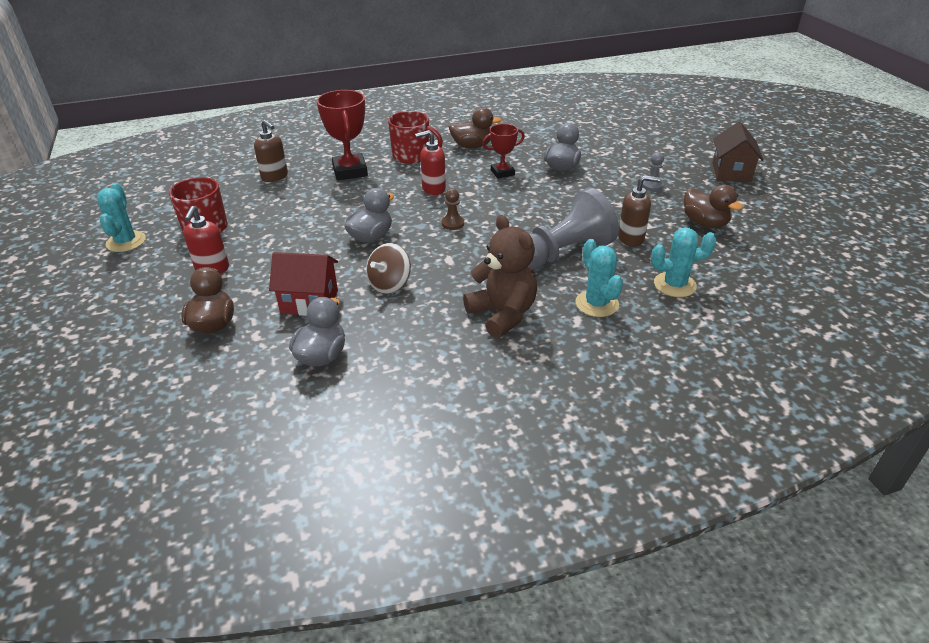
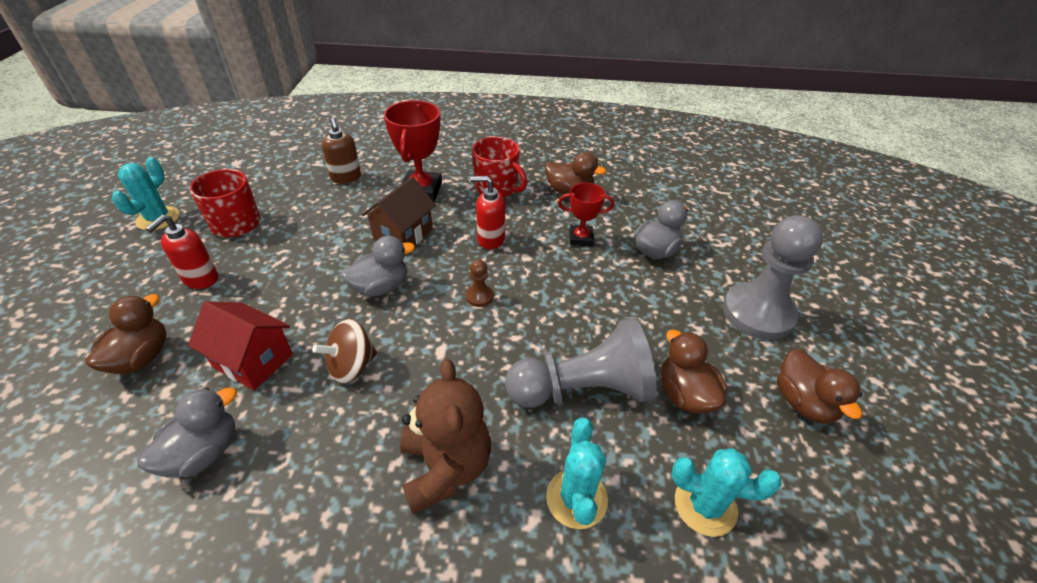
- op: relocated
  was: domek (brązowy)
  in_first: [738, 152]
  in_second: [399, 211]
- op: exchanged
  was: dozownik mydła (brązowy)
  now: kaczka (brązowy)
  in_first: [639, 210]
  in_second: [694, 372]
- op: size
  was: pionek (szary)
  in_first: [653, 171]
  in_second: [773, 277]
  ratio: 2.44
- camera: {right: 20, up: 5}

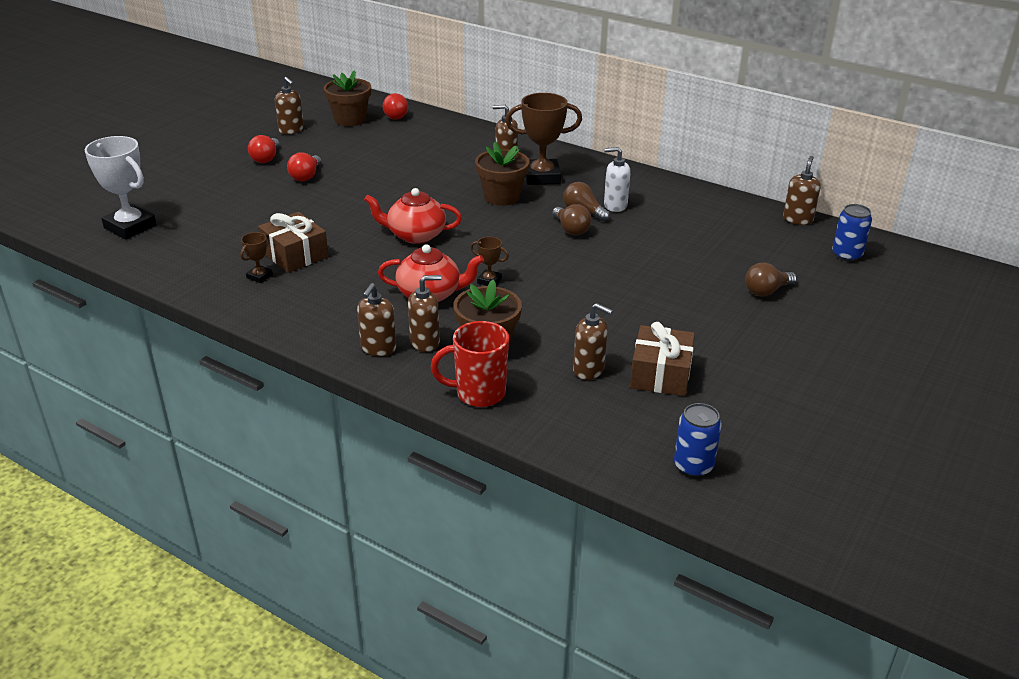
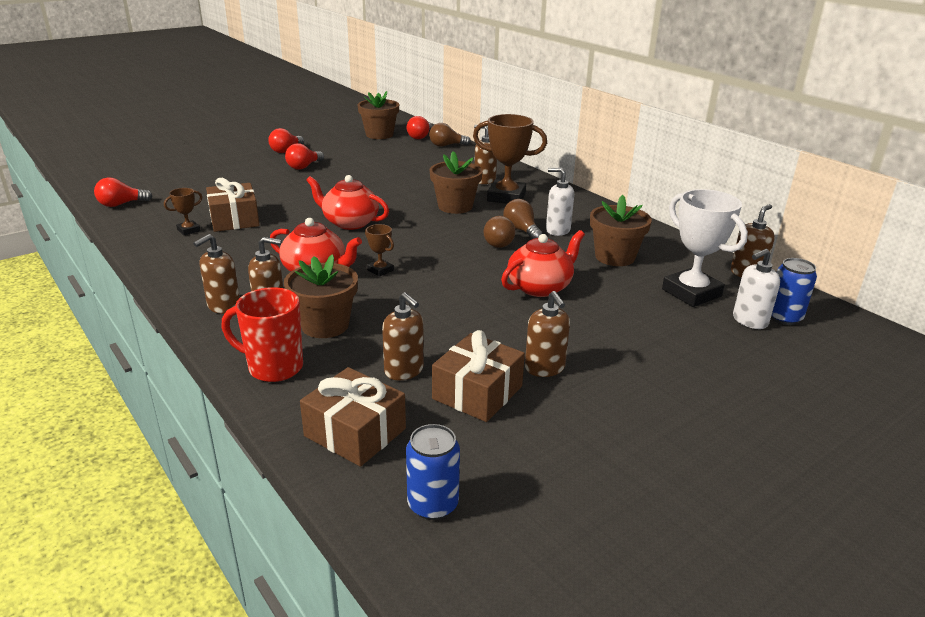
- op: appeared
  now: żarówka (czerwony)
  in_second: [123, 192]
- op: appeared
  now: prezent (brązowy)
  in_second: [353, 417]
- op: appeared
  now: imbryk (czerwony)
  in_second: [543, 263]
- op: appeared
  now: doniczka (brązowy)
  in_second: [621, 230]
- op: appeared
  now: dozownik mydła (biały)
  in_second: [756, 289]
- op: relocated
  was: puchar (biały)
  in_first: [121, 188]
  in_second: [705, 248]
- op: relocated
  was: dozownik mydła (brązowy)
  in_first: [289, 105]
  in_second: [547, 334]
- op: relocated
  was: żarówka (brązowy)
  in_first: [771, 279]
  in_second: [450, 135]
- camera: {right: 20, up: -5}

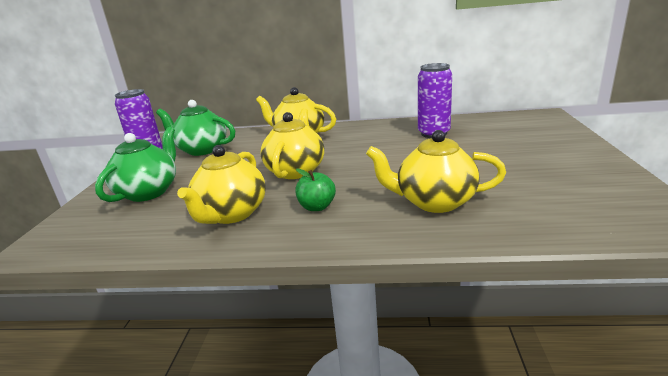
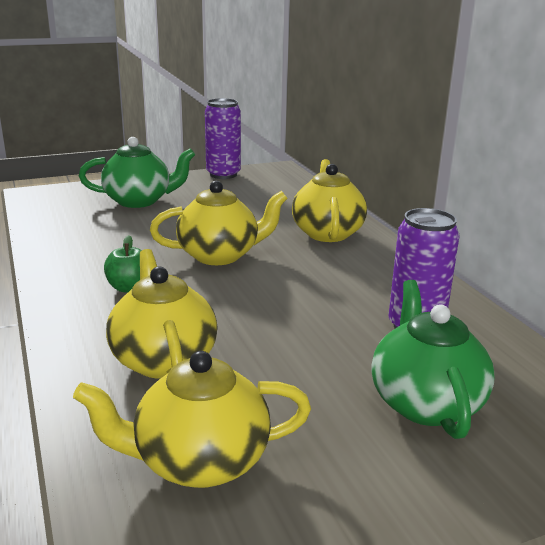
- op: relocated
  was: imbryk (zielony)
  in_first: [195, 128]
  in_second: [433, 359]
- op: relocated
  was: imbryk (żółty)
  in_first: [221, 184]
  in_second: [192, 419]
- camera: {right: 60, up: 0}

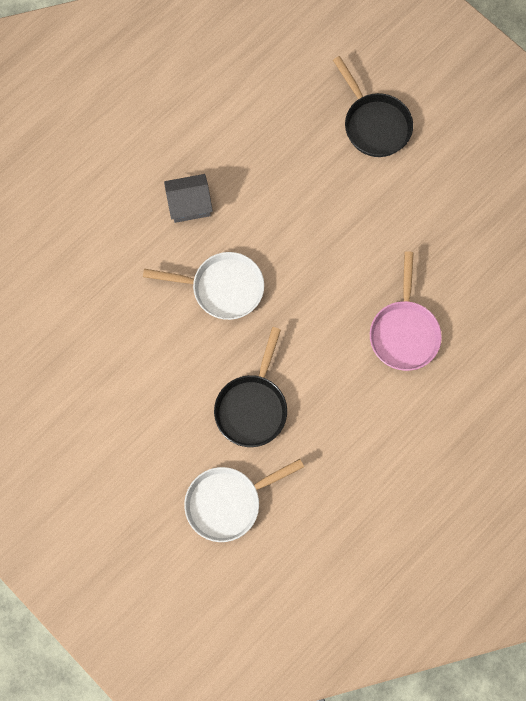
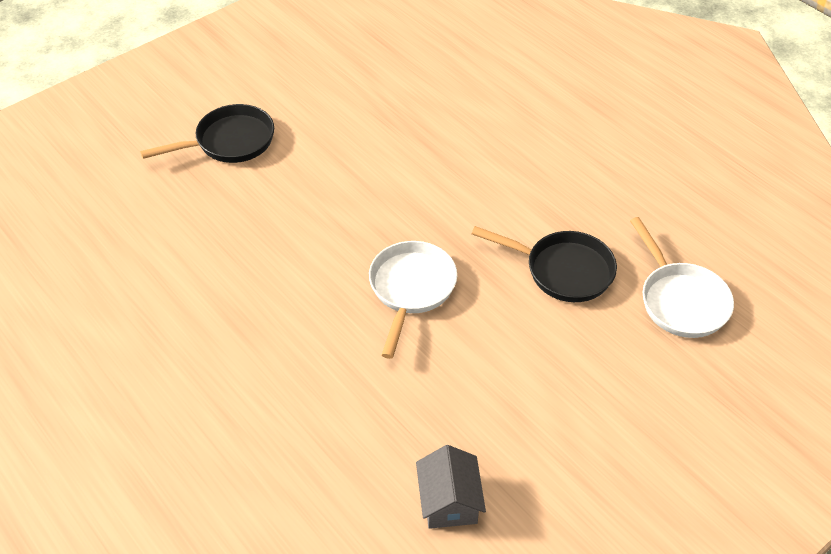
- op: missing
  was: patelnia (różowy)
  in_first: [406, 311]
- op: relocated
  was: domek (szary)
  in_first: [188, 198]
  in_second: [451, 487]
- camera: {right: -85, up: -25}

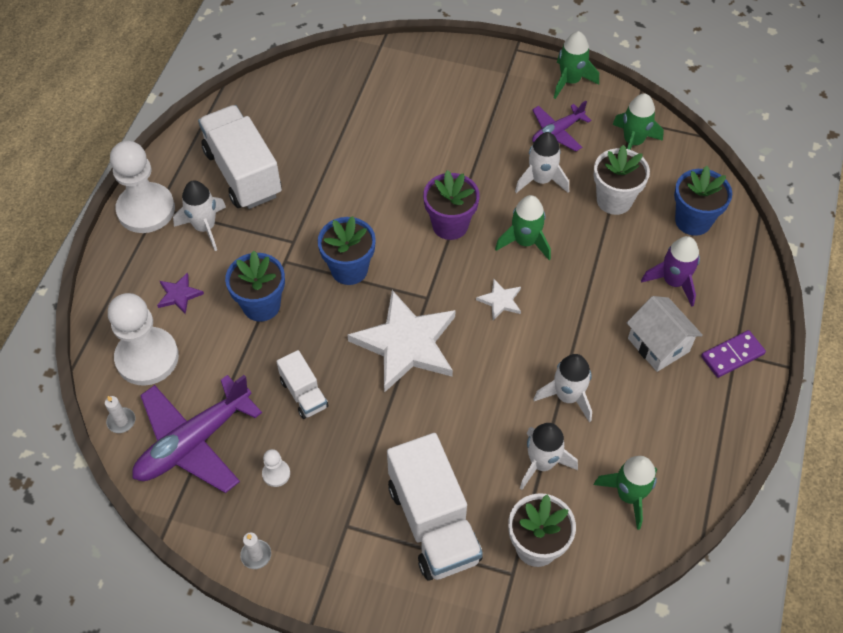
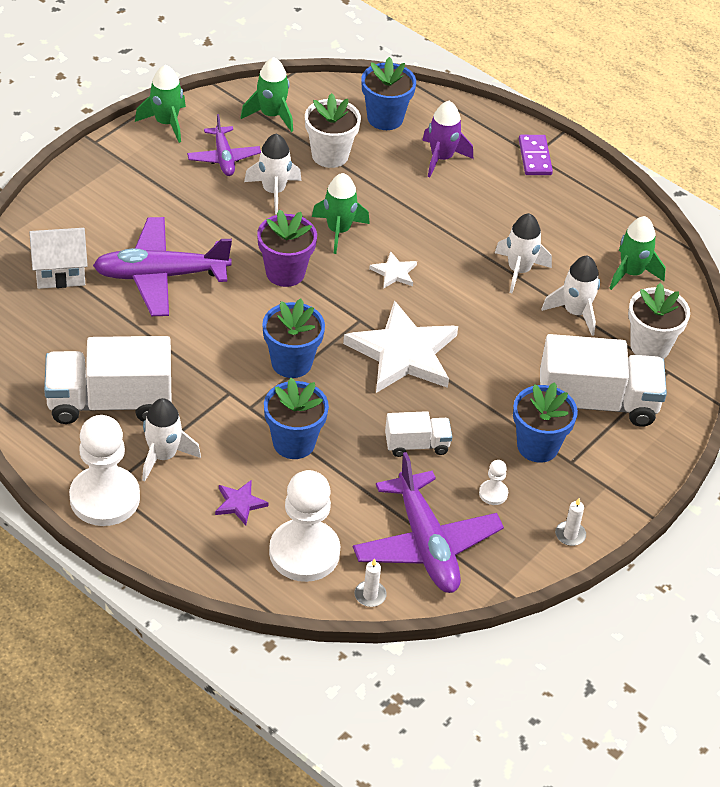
- op: appeared
  now: samolot (fioletowy)
  in_second: [162, 266]
- op: appeared
  now: doniczka (niebieski)
  in_second: [545, 422]
- op: relocated
  was: domek (biały)
  in_first: [665, 334]
  in_second: [58, 258]
- camera: {right: -70, up: -10}

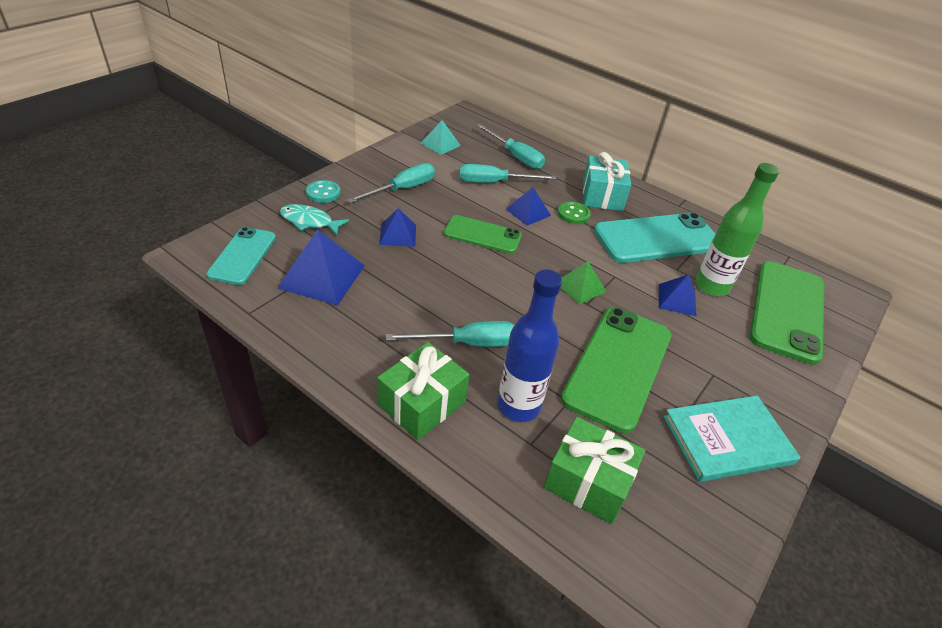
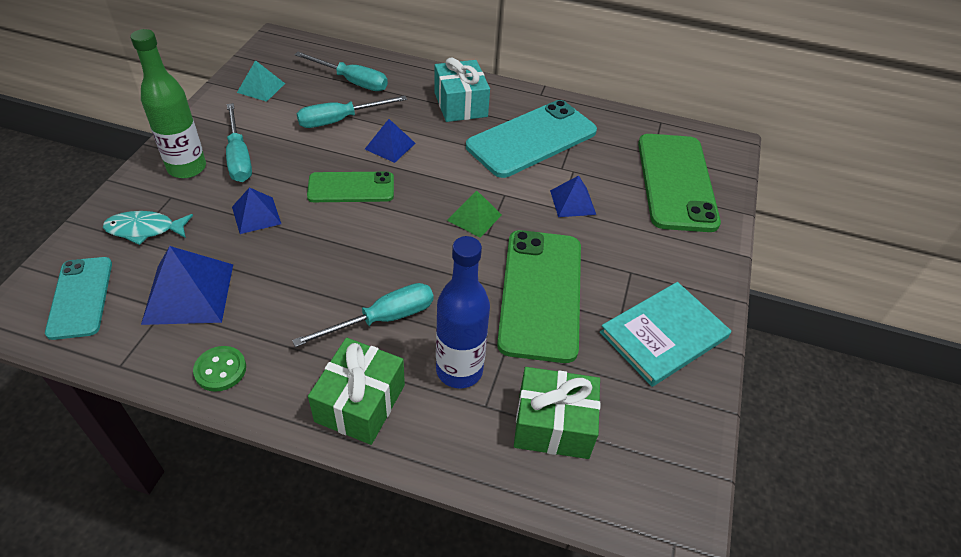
- op: missing
  was: guzik (turkusowy)
  in_first: [323, 191]
- op: relocated
  was: guzik (zielony)
  in_first: [574, 212]
  in_second: [219, 369]
- op: relocated
  was: butelka (zielony)
  in_first: [737, 229]
  in_second: [168, 103]
- op: spun
  was: śrubokręt (turkusowy)
  in_first: [391, 183]
  in_second: [239, 142]
  clockwise: 135
- camera: {right: -20, up: 5}

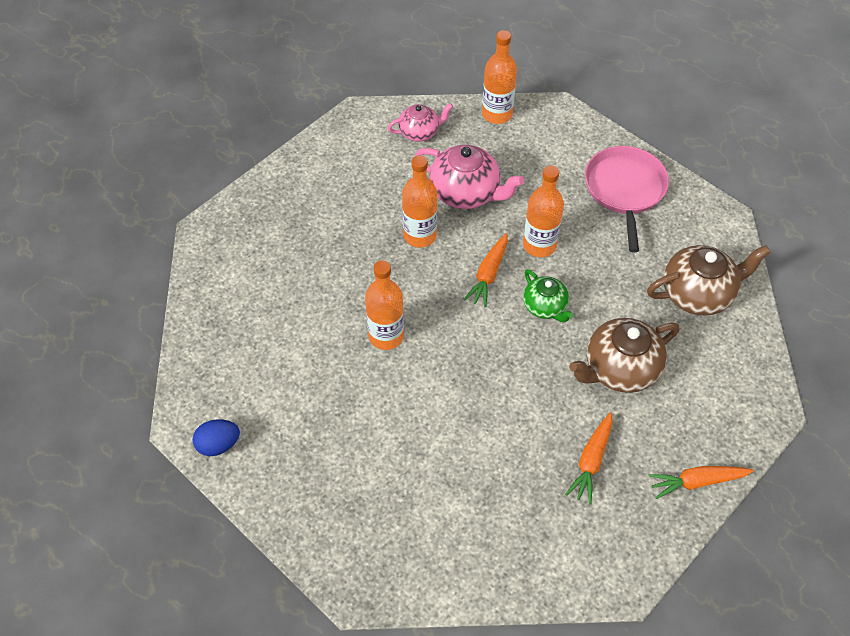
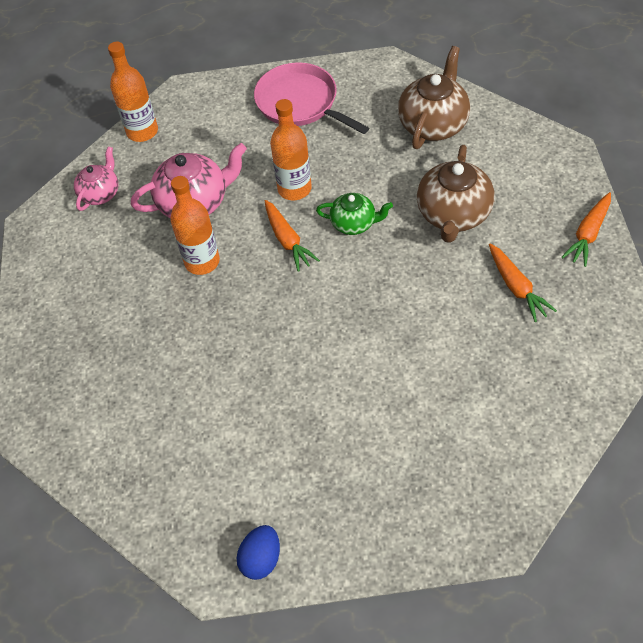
- op: missing
  was: butelka (pomarańczowy)
  in_first: [384, 305]
- camera: {right: -45, up: 0}

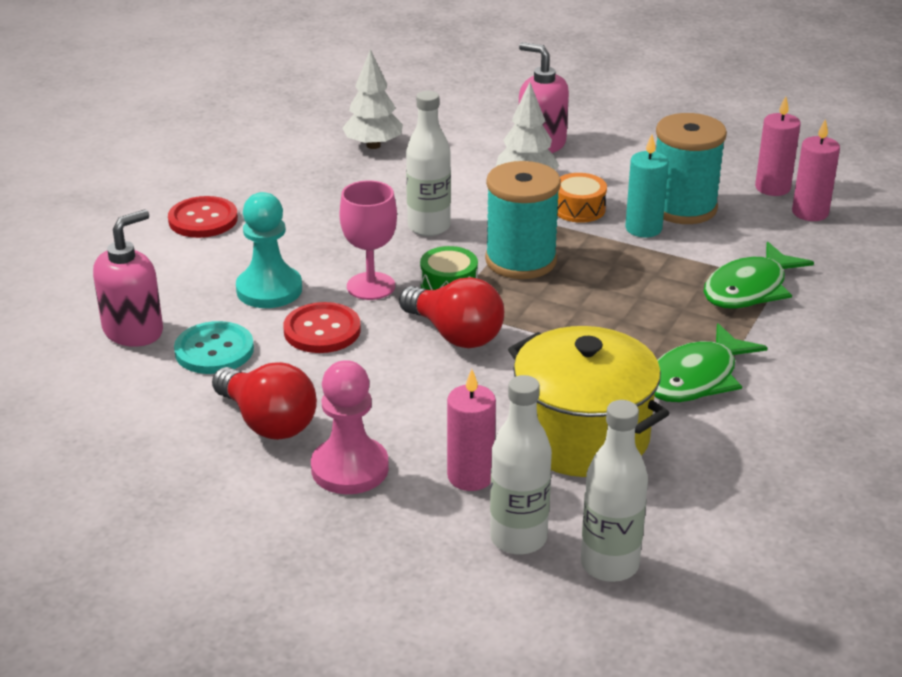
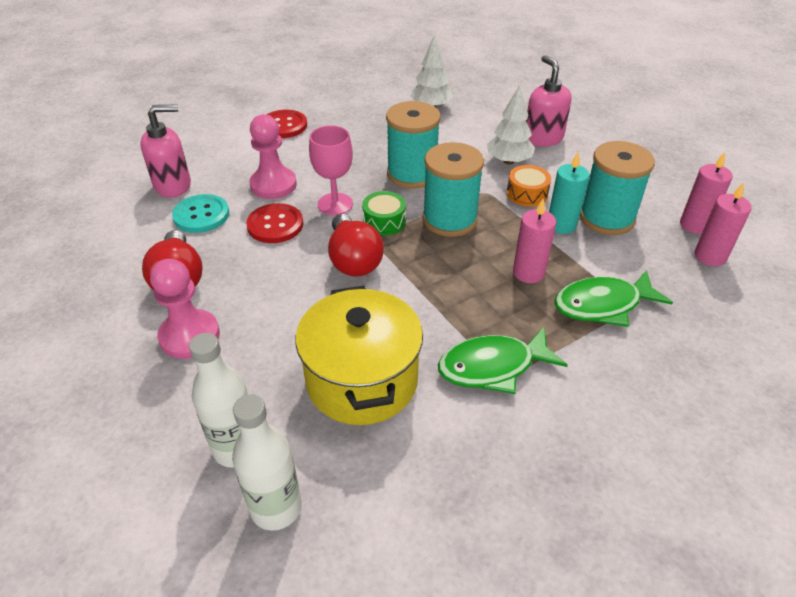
- op: relocated
  was: świeca (różowy)
  in_first: [471, 430]
  in_second: [534, 241]
- op: exchanged
  was: butelka (biały)
  now: szpulka (turkusowy)
  in_first: [428, 163]
  in_second: [413, 145]
- op: colour
  was: pionek (turkusowy)
  now: pionek (różowy)
  in_first: [269, 250]
  in_second: [273, 156]
- camera: {right: 30, up: 10}

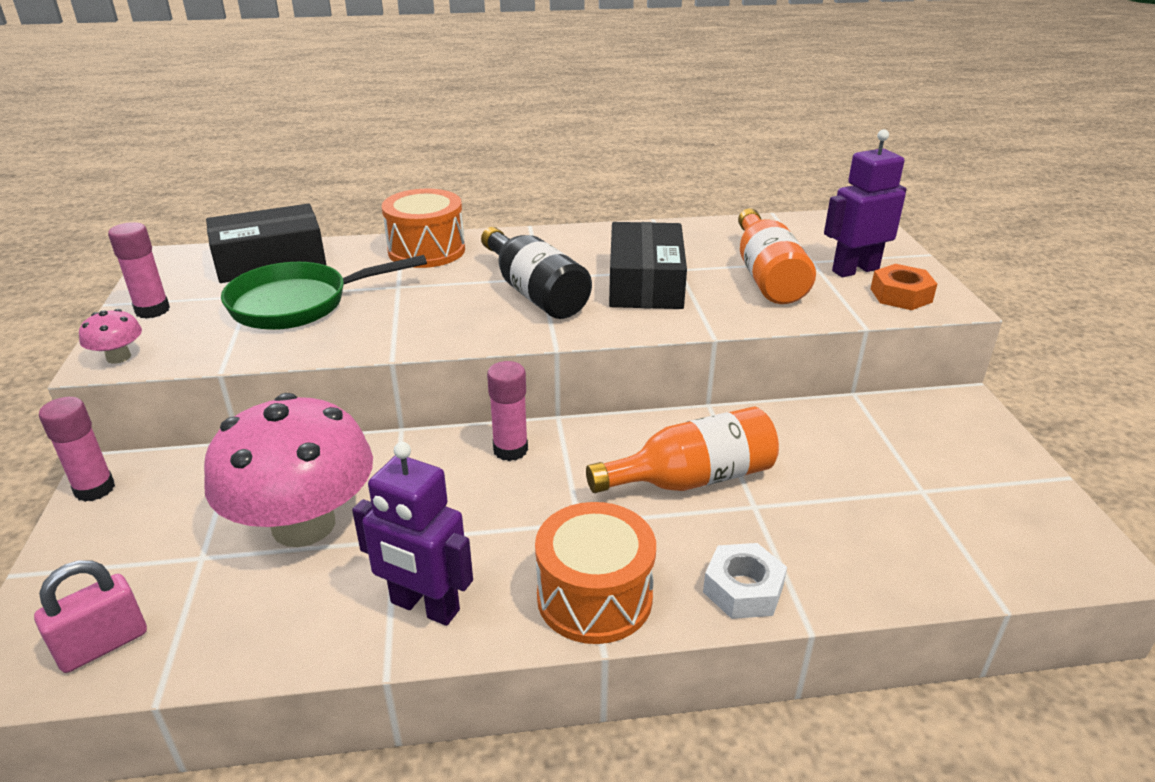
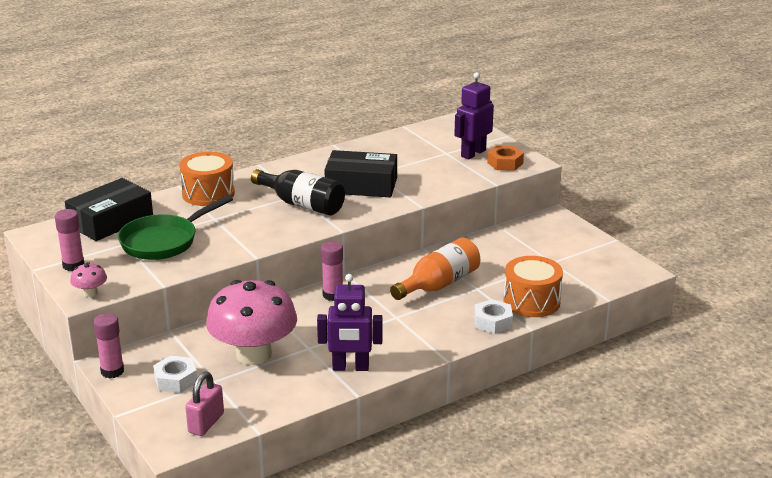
- op: missing
  was: butelka (pomarańczowy)
  in_first: [777, 256]
- op: appeared
  now: nakrętka (biały)
  in_second: [175, 374]
- op: relocated
  was: bęben (pomarańczowy)
  in_first: [595, 573]
  in_second: [533, 286]
- op: spun
  was: pudełko (czarny)
  in_first: [648, 265]
  in_second: [360, 174]
  clockwise: -60
- camera: {right: -25, up: -5}

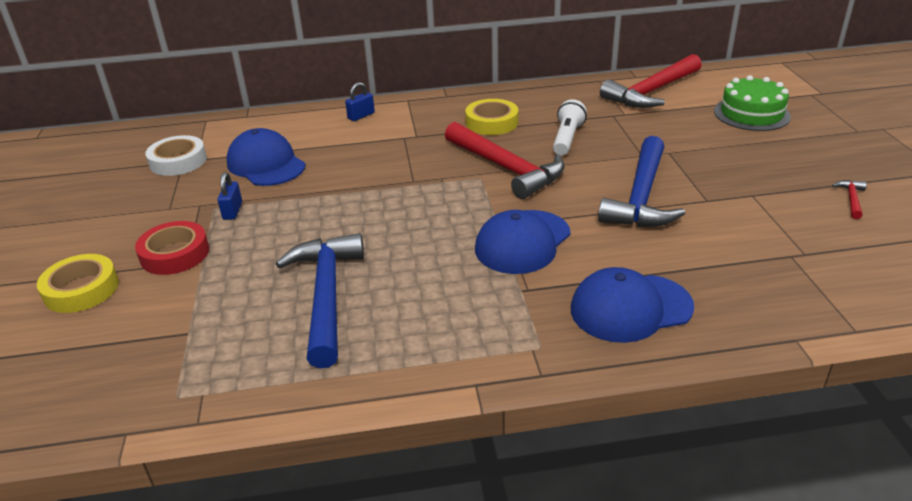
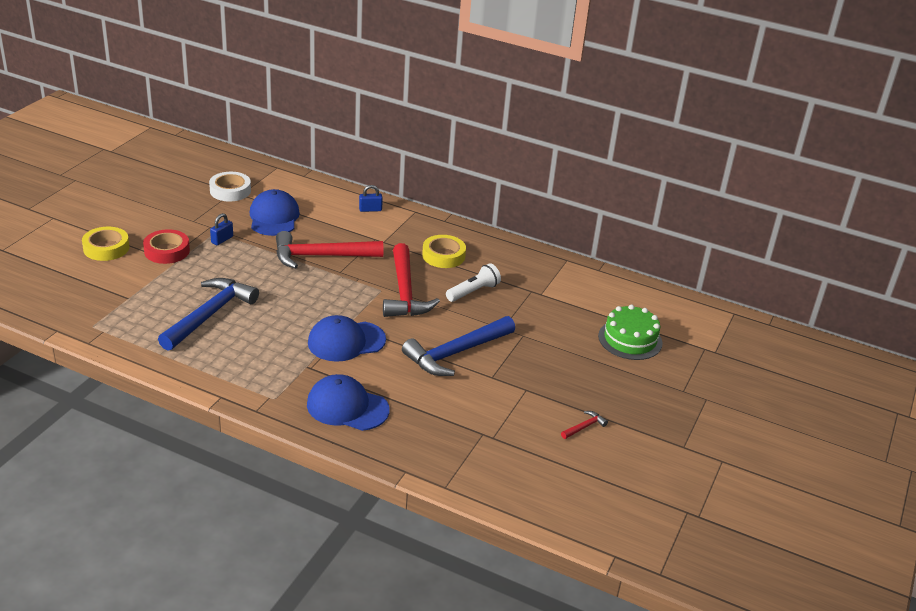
- op: relocated
  was: młotek (czerwony)
  in_first: [651, 81]
  in_second: [330, 250]
- camera: {right: 30, up: 0}

